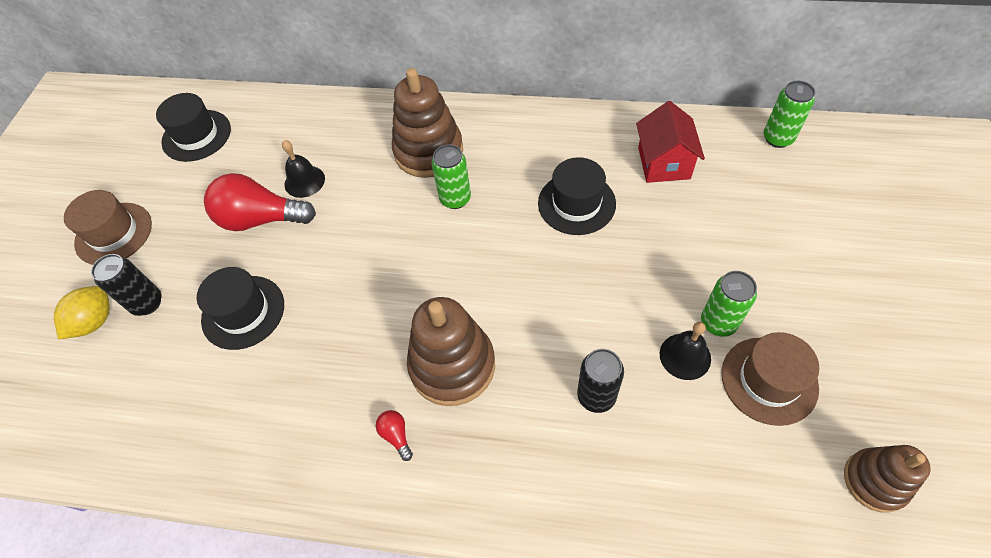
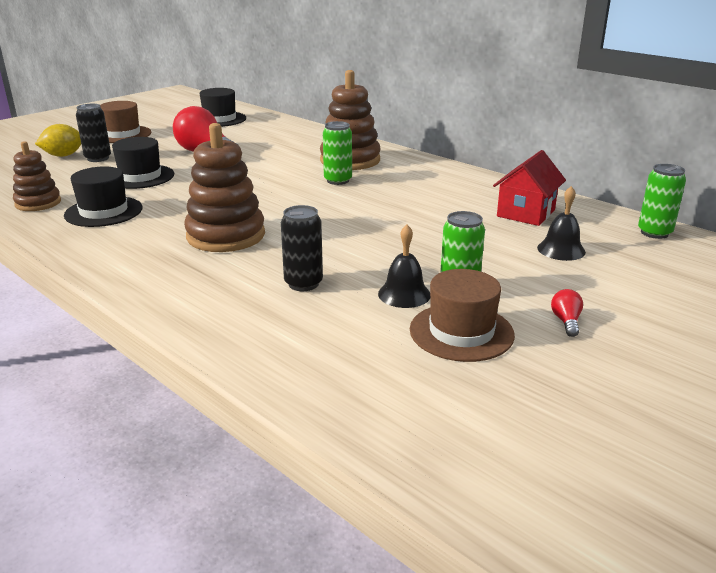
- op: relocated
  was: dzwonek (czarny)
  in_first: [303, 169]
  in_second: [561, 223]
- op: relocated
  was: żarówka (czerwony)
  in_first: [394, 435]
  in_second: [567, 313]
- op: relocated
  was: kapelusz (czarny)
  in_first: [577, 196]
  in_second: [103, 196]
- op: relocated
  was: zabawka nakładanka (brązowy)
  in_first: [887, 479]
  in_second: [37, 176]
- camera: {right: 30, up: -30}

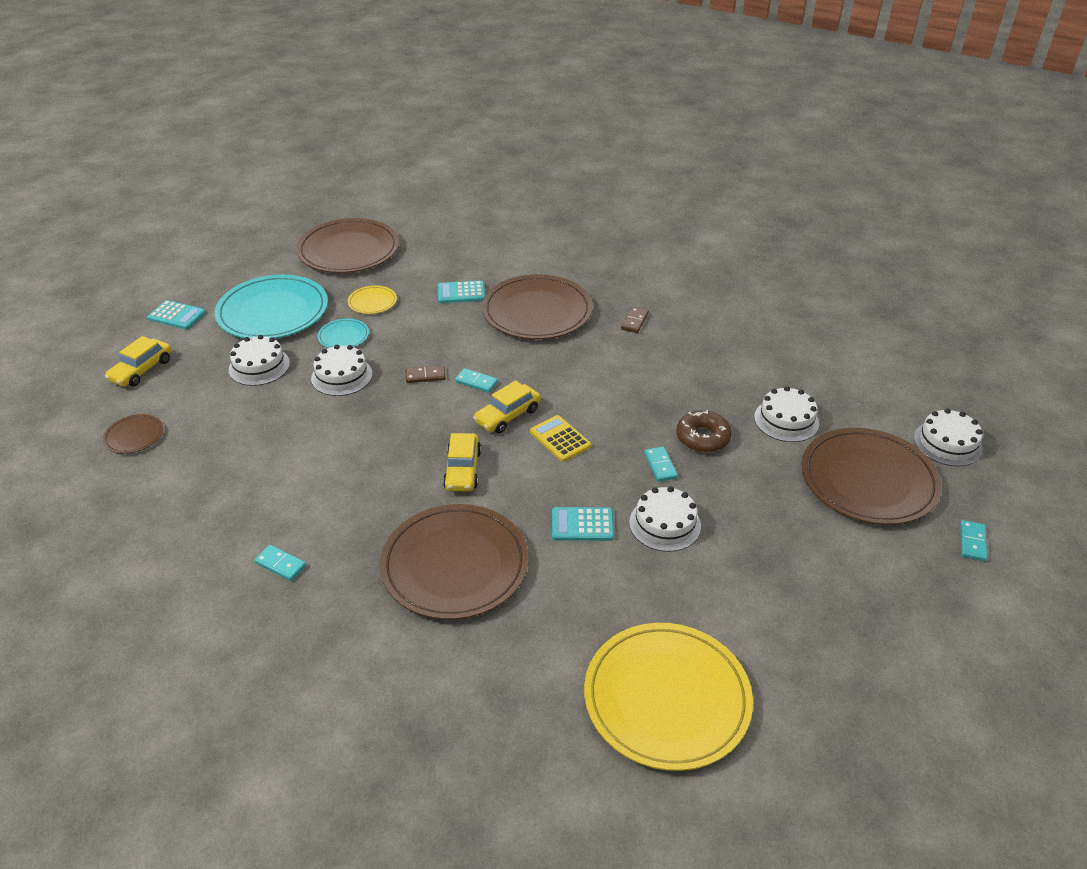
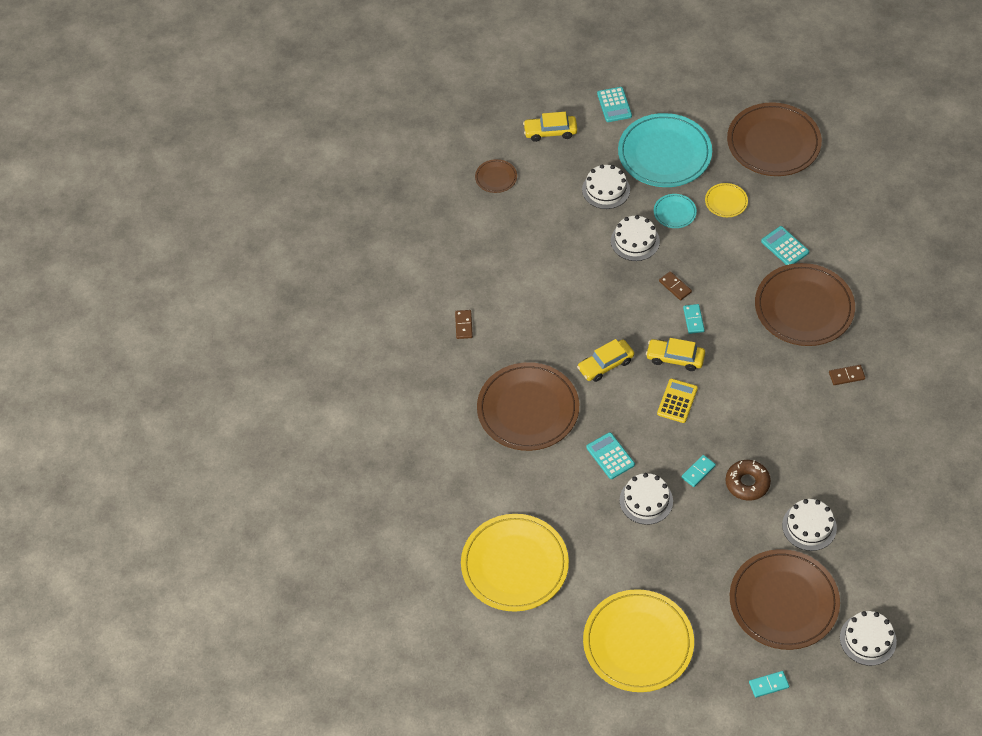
- op: appeared
  now: talerz (żółty)
  in_second: [638, 640]
- op: colour
  was: kostka domina (turkusowy)
  now: kostka domina (brązowy)
  in_first: [280, 563]
  in_second: [464, 324]
- camera: {right: 60, up: 15}

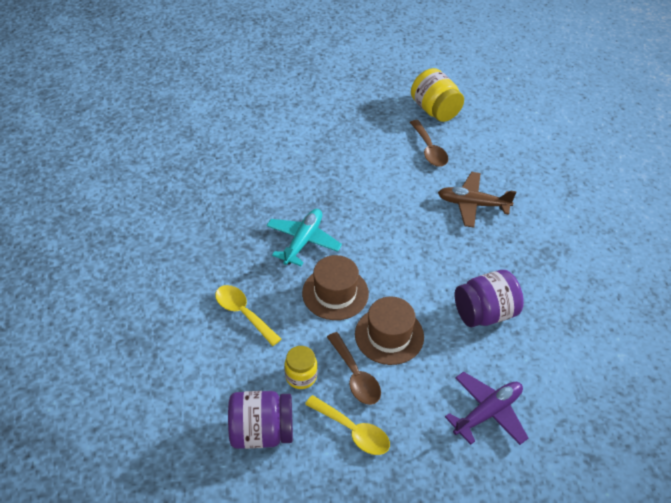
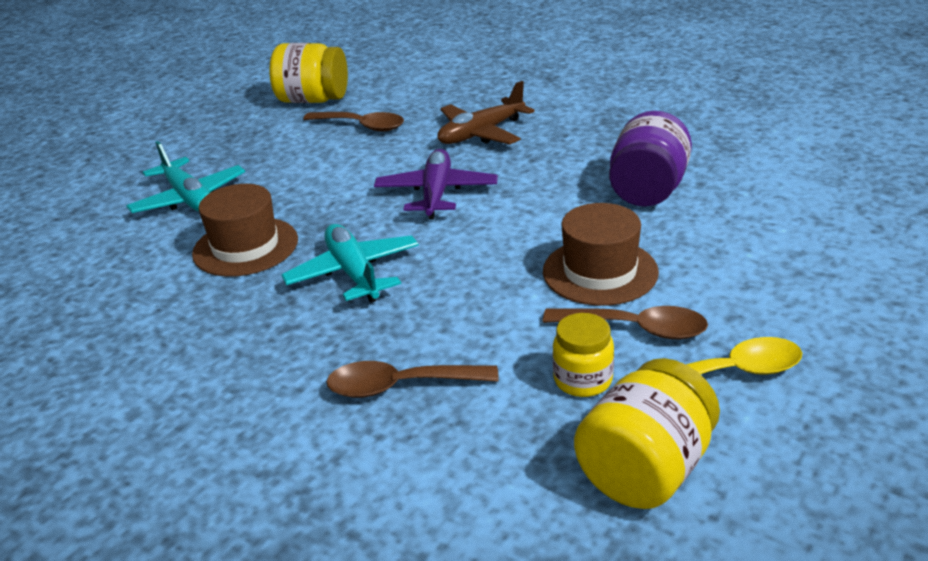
- op: appeared
  now: samolot (turkusowy)
  in_second: [185, 177]
- op: relocated
  was: kapelusz (brązowy)
  in_first: [335, 287]
  in_second: [245, 230]
- op: relocated
  was: samolot (fioletowy)
  in_first: [486, 408]
  in_second: [436, 184]
- op: colour
  was: łyżka (żółty)
  now: łyżka (brązowy)
  in_first: [248, 315]
  in_second: [412, 379]
- op: colour
  was: słoik (fioletowy)
  now: słoik (żółty)
  in_first: [260, 420]
  in_second: [647, 433]
- camera: {right: -45, up: -15}

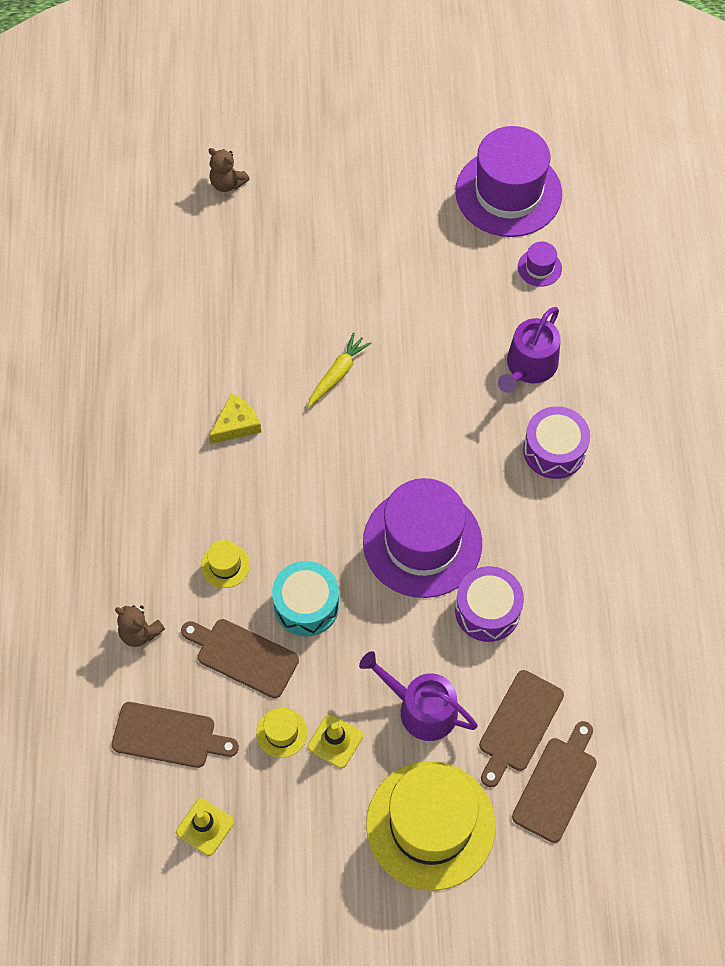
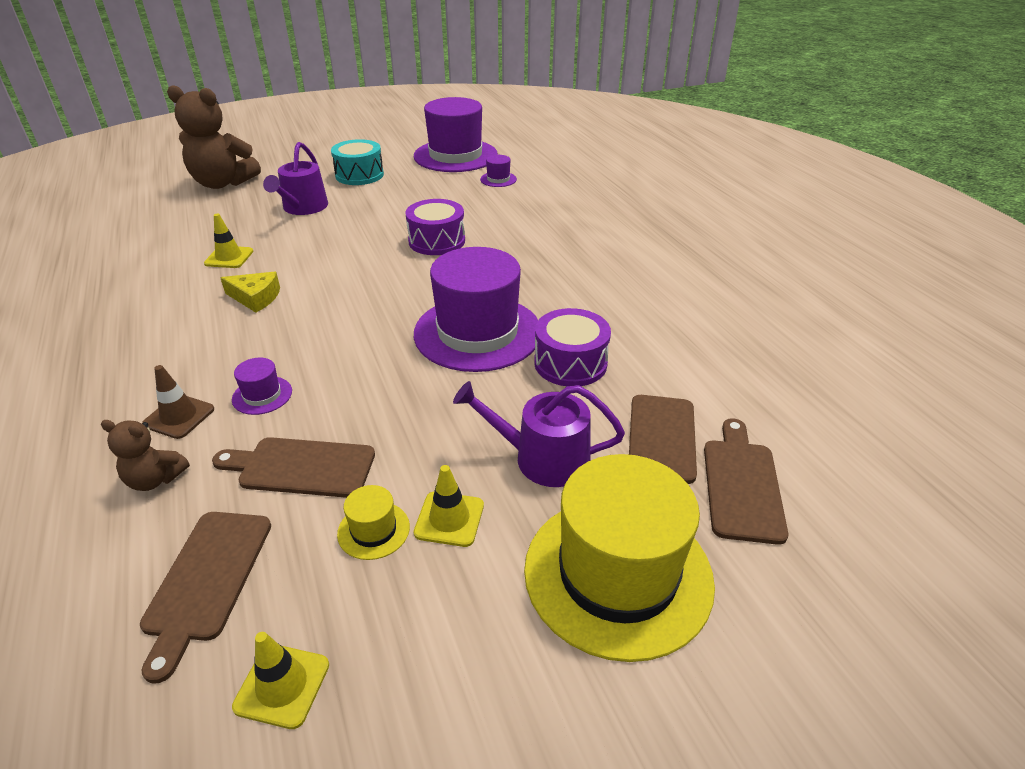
- op: missing
  was: marchewka (żółty)
  in_first: [339, 369]
- op: appeared
  now: pachołek (brązowy)
  in_second: [178, 402]
- op: appeared
  now: pachołek (żółty)
  in_second: [228, 241]
- op: relocated
  was: bęben (turkusowy)
  in_first: [305, 598]
  in_second: [357, 162]
- op: relocated
  was: konewka (fioletowy)
  in_first: [529, 350]
  in_second: [295, 178]
- op: relocated
  was: bęben (fioletowy)
  in_first: [556, 442]
  in_second: [435, 227]
- op: colour
  was: kapelusz (żółty)
  now: kapelusz (fioletowy)
  in_first: [225, 564]
  in_second: [262, 386]
- op: spun
  was: deska do krojenia (brązowy)
  in_first: [175, 735]
  in_second: [205, 598]
  clockwise: 105
- op: spun
  was: ser (żółty)
  in_first: [235, 418]
  in_second: [250, 292]
  clockwise: 75
- op: size
  was: miś (brązowy)
  in_first: [229, 170]
  in_second: [214, 137]
  ratio: 2.05
- camera: {right: -20, up: -25}

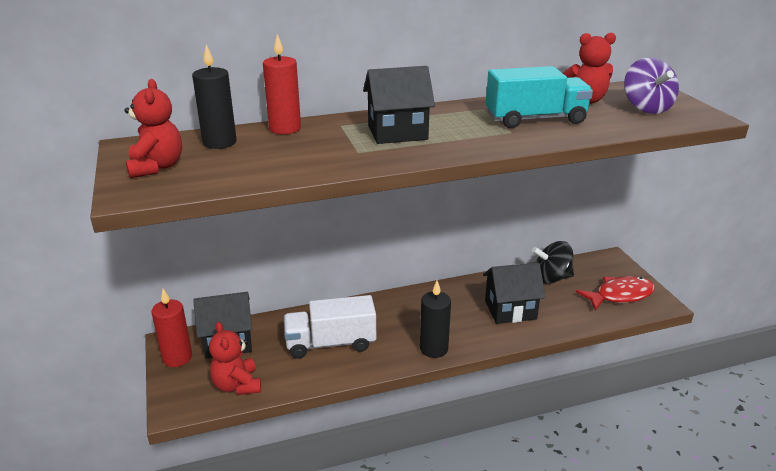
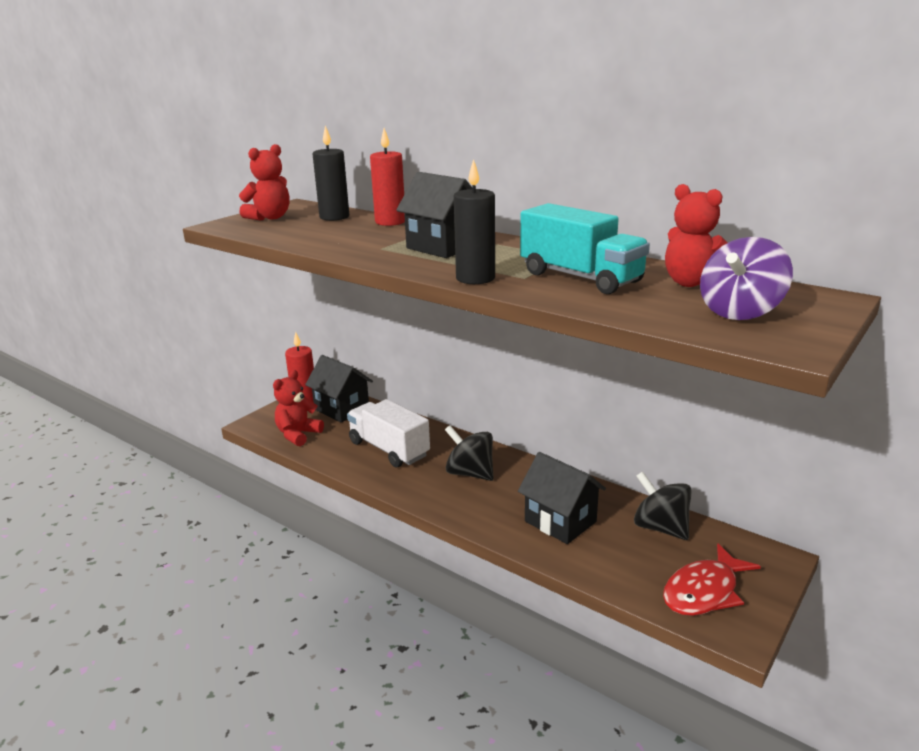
- op: appeared
  now: bączek (czarny)
  in_second: [469, 453]
- op: relocated
  was: świeca (czarny)
  in_first: [435, 319]
  in_second: [474, 221]
- op: spun
  was: ryba (czerwony)
  in_first: [615, 293]
  in_second: [712, 579]
  clockwise: 105
- camera: {right: 55, up: -5}

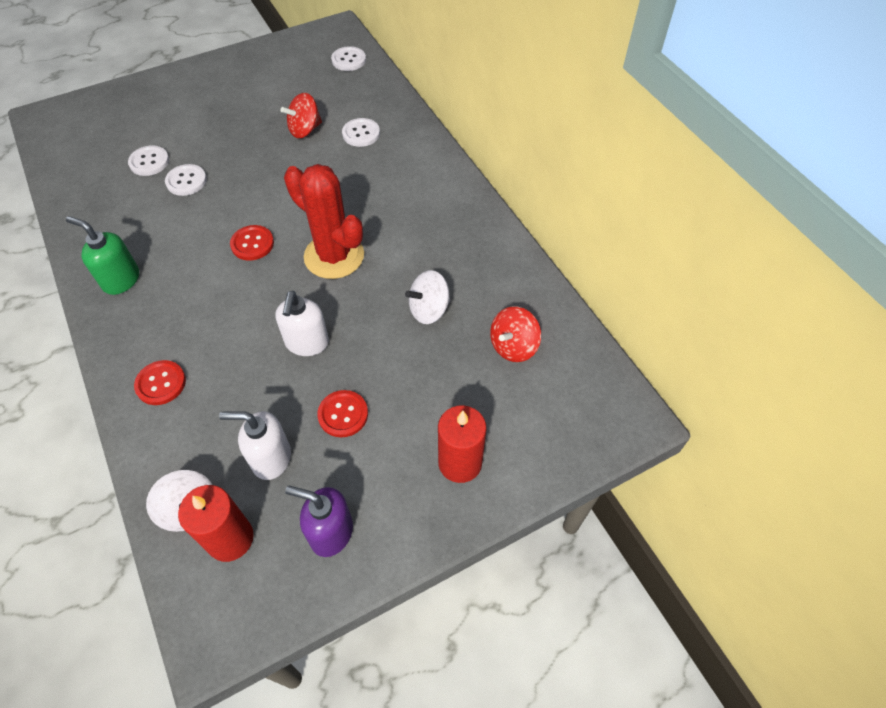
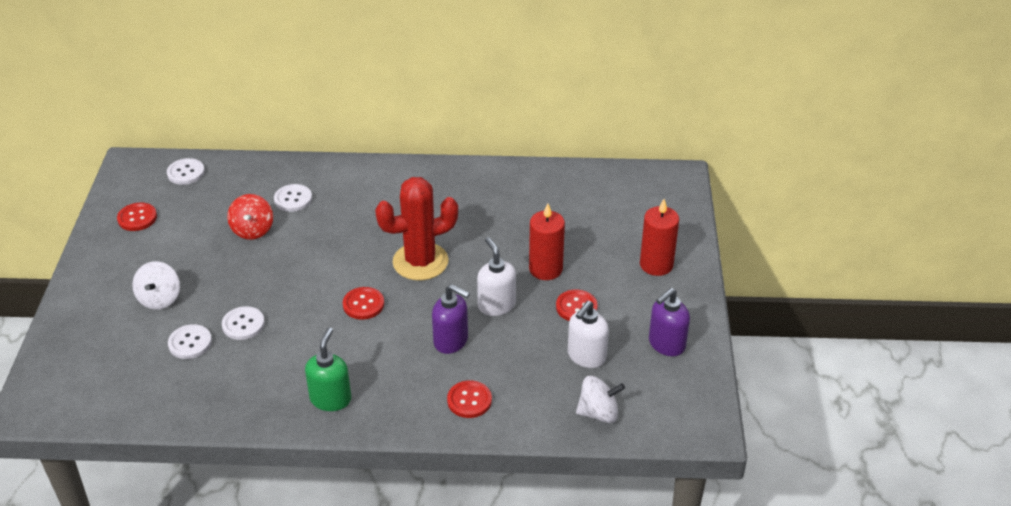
- op: missing
  was: bączek (czerwony)
  in_first: [515, 334]
- op: appeared
  now: guzik (czerwony)
  in_second: [137, 217]
- op: appeared
  now: dozownik mydła (fioletowy)
  in_second: [451, 319]
- op: relocated
  was: świeca (czerwony)
  in_first: [216, 523]
  in_second: [547, 241]
- op: relocated
  was: bączek (biały)
  in_first: [427, 297]
  in_second: [156, 285]
- op: spun
  was: dozownik mydła (zielony)
  in_first: [102, 255]
  in_second: [328, 369]
  clockwise: 135
- op: spun
  was: dozownik mydła (biały)
  in_first: [302, 323]
  in_second: [496, 276]
  clockwise: -150
- camera: {right: -60, up: -15}

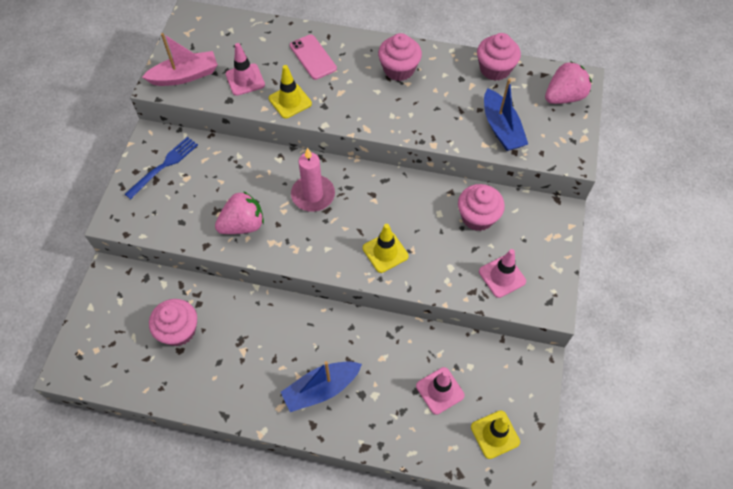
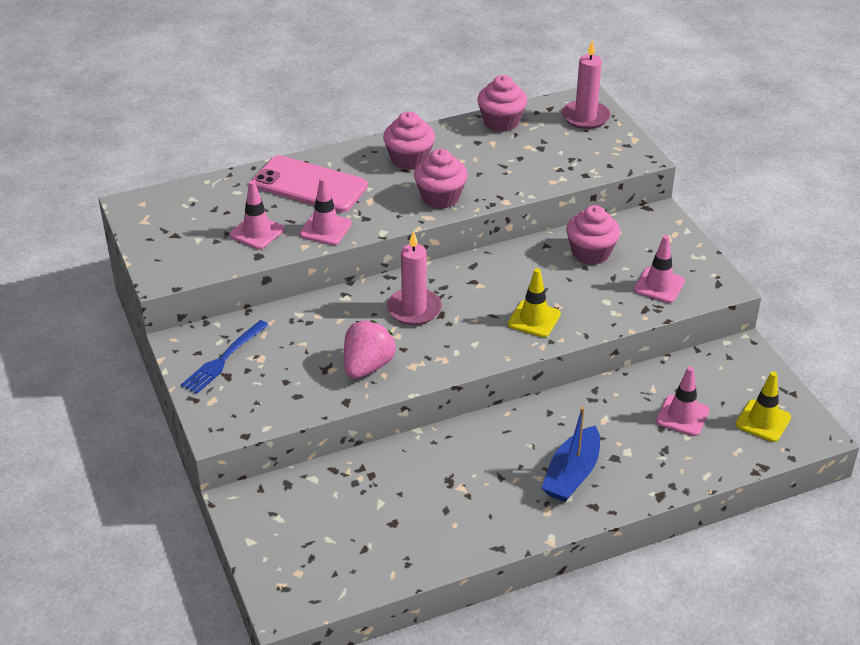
- op: missing
  was: łódka (różowy)
  in_first: [180, 59]
- op: missing
  was: łódka (niebieski)
  in_first: [506, 115]
- op: relocated
  was: muffinka (różowy)
  in_first: [173, 322]
  in_second: [441, 179]
- op: exchanged
  was: truskawka (różowy)
  now: świeca (różowy)
  in_first: [568, 82]
  in_second: [586, 84]
- op: colour
  was: pachołek (żółty)
  now: pachołek (różowy)
  in_first: [290, 92]
  in_second: [326, 211]
- op: spun
  was: widelec (niebieski)
  in_first: [161, 168]
  in_second: [225, 357]
  clockwise: -150
- op: size
  was: telefon (różowy)
  in_first: [313, 57]
  in_second: [310, 184]
  ratio: 1.6
- camera: {right: -35, up: -20}

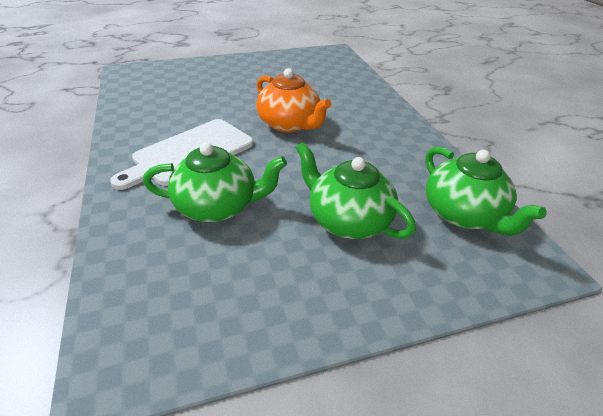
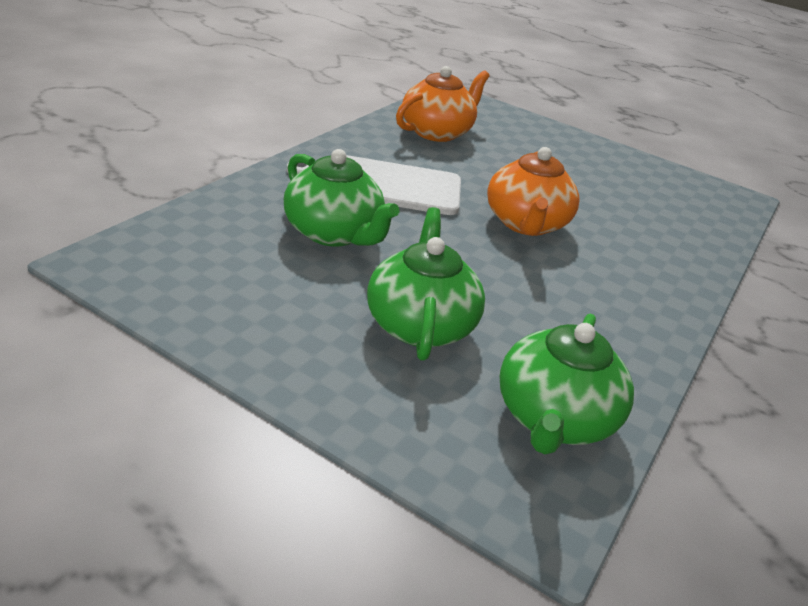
- op: appeared
  now: imbryk (pomarańczowy)
  in_second: [442, 104]
- camera: {right: 45, up: -5}

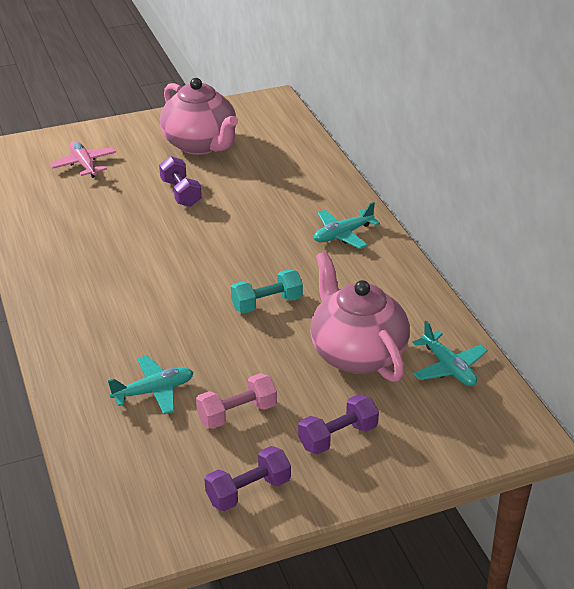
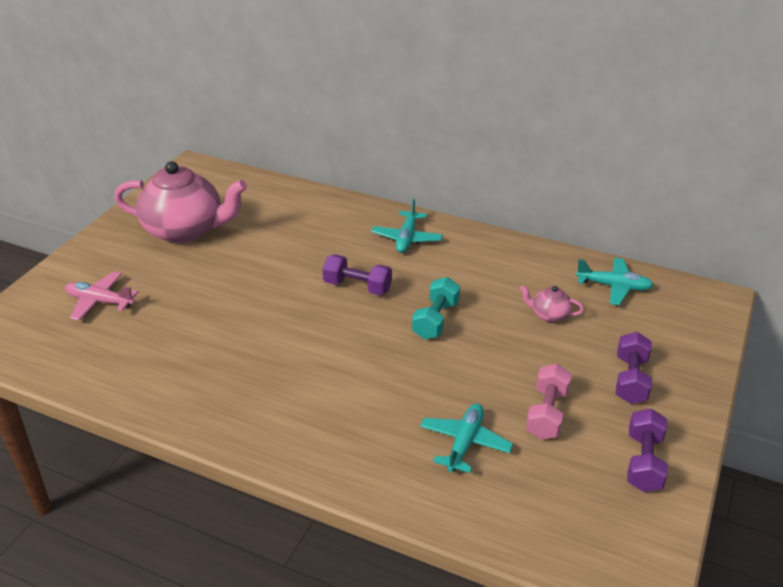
- op: relocated
  was: hantel (fioletowy)
  in_first: [180, 181]
  in_second: [357, 274]
- op: size
  was: imbryk (różowy)
  in_first: [360, 317]
  in_second: [552, 303]
  ratio: 0.42
- camera: {right: -45, up: 0}

